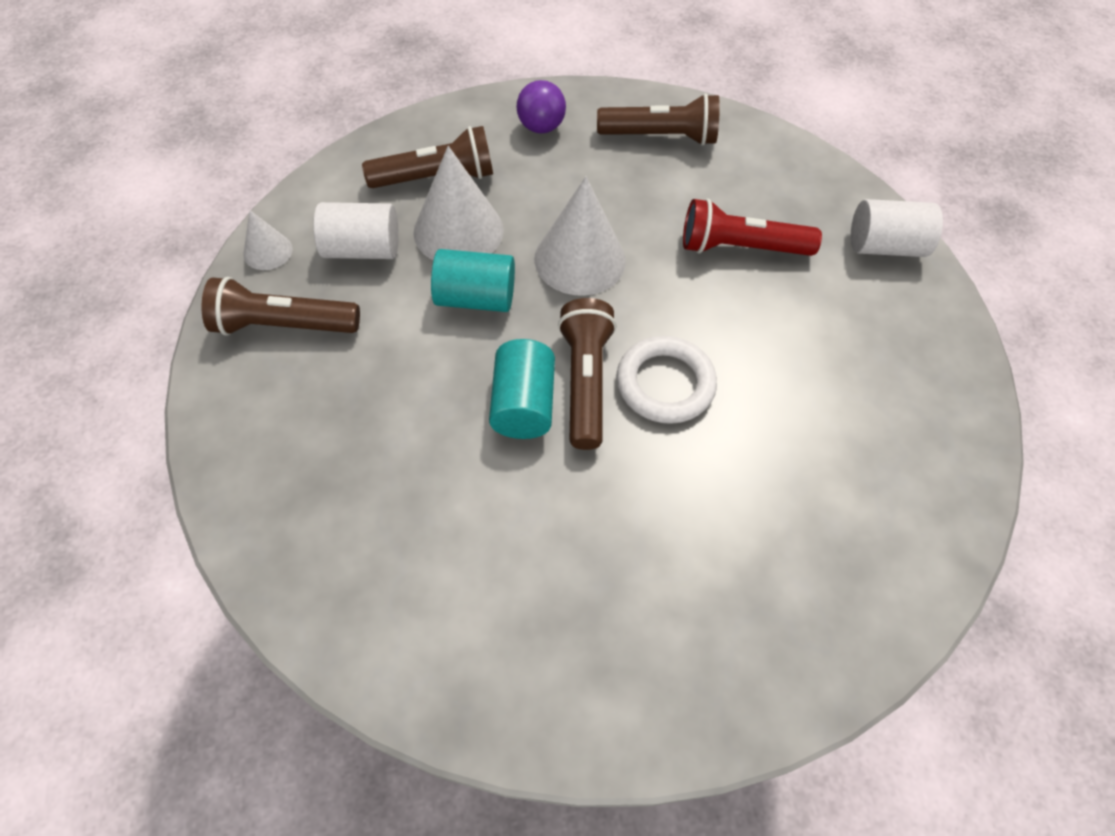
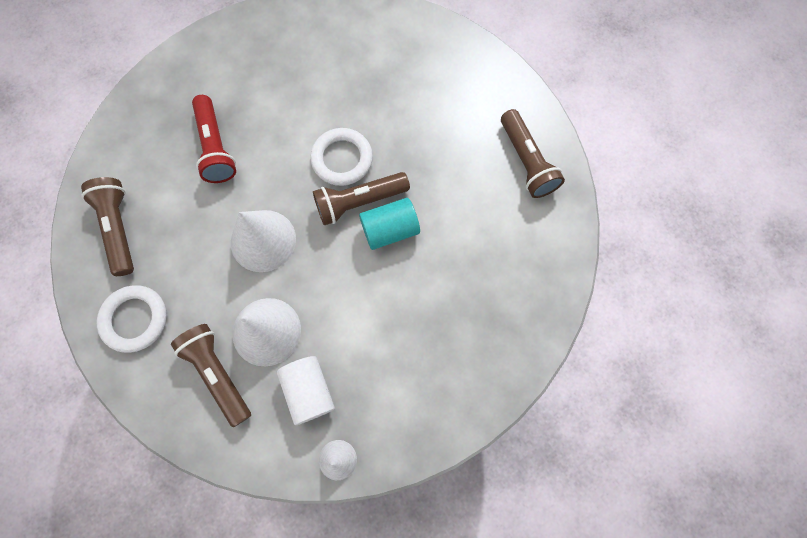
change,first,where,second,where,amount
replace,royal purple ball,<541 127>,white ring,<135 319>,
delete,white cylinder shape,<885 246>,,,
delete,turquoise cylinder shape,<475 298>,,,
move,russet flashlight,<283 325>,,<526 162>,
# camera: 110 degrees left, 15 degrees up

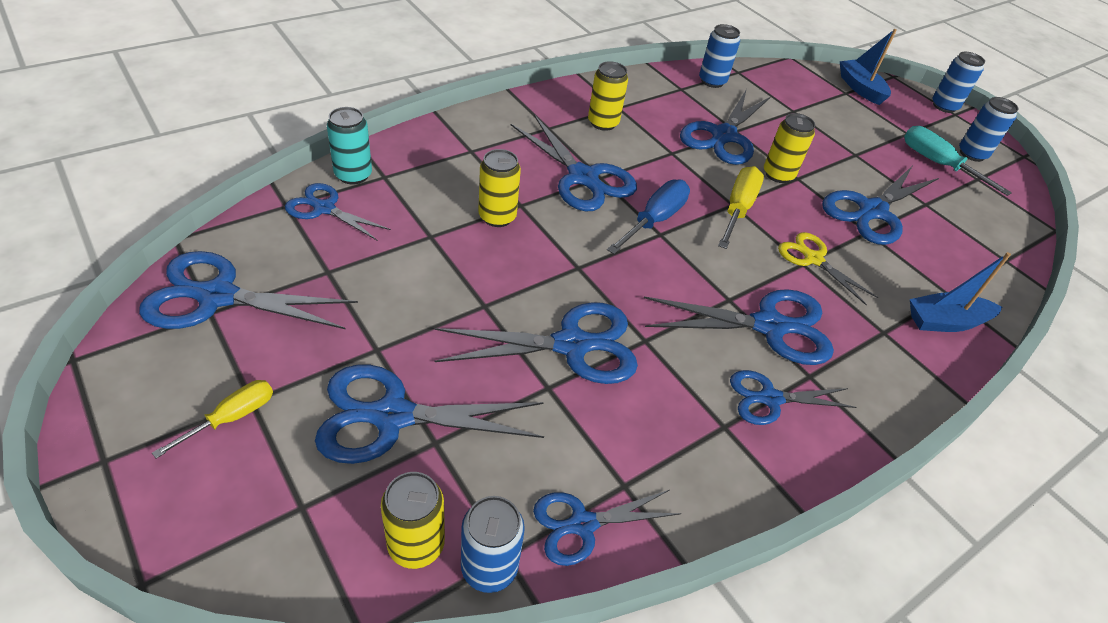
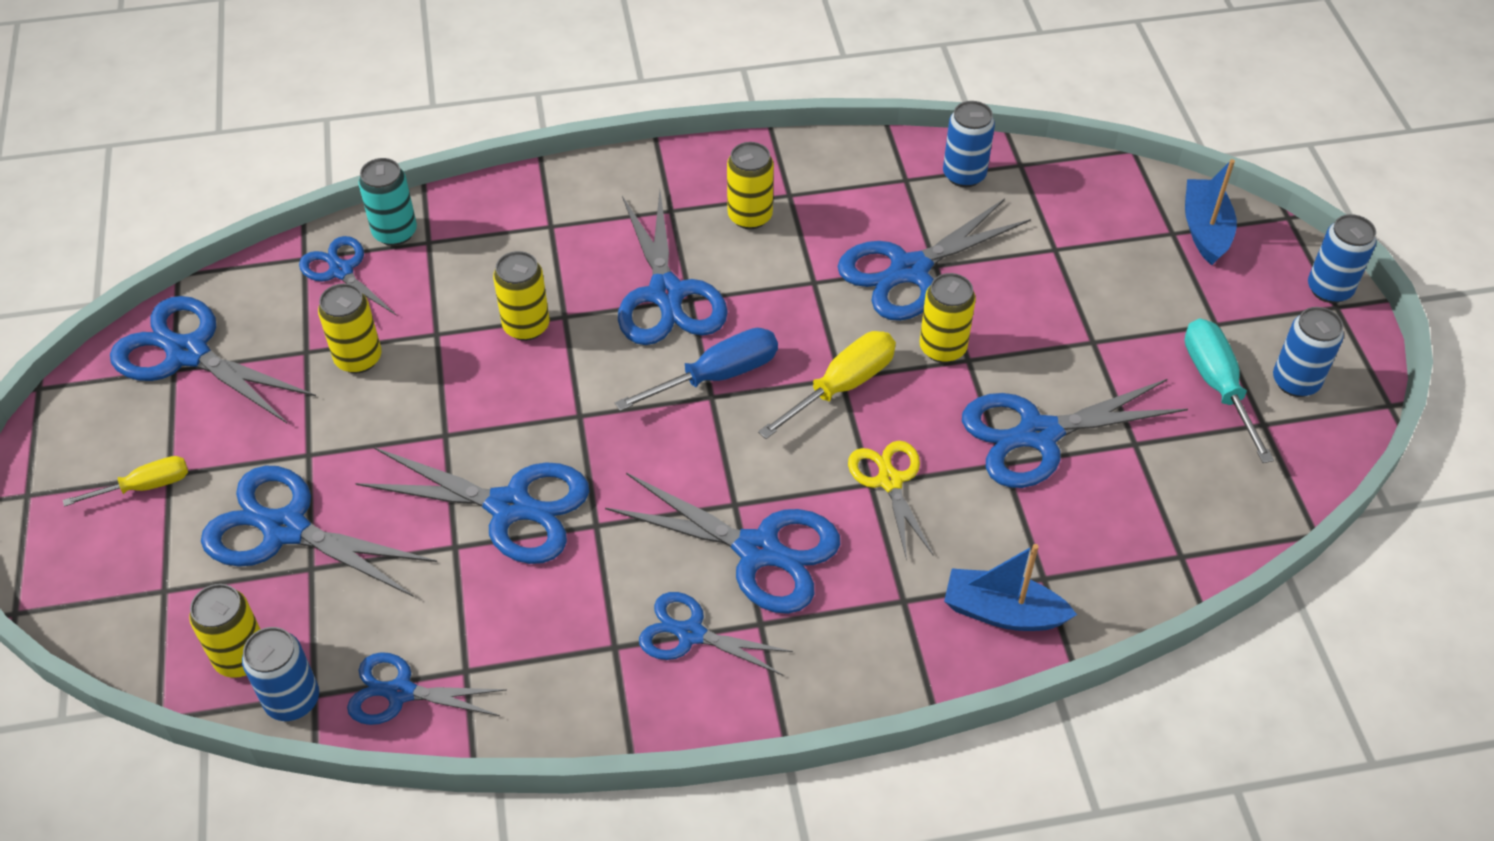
change,first,where,second,where,amount
insert,,,golden soda can,<358 358>,
# camera: 30 degrees right, 5 degrees up

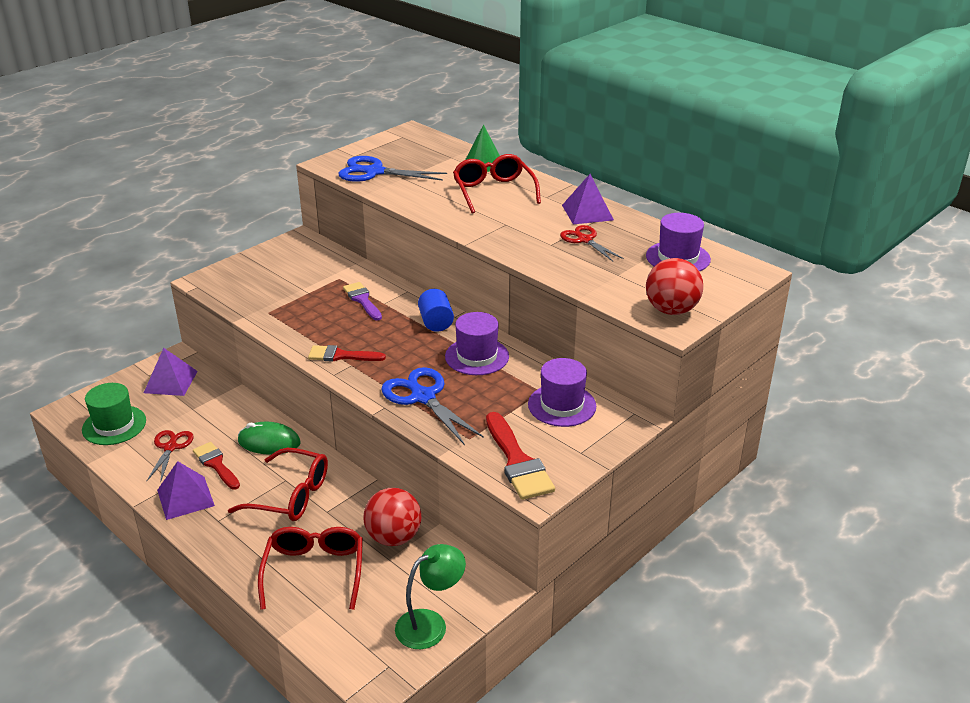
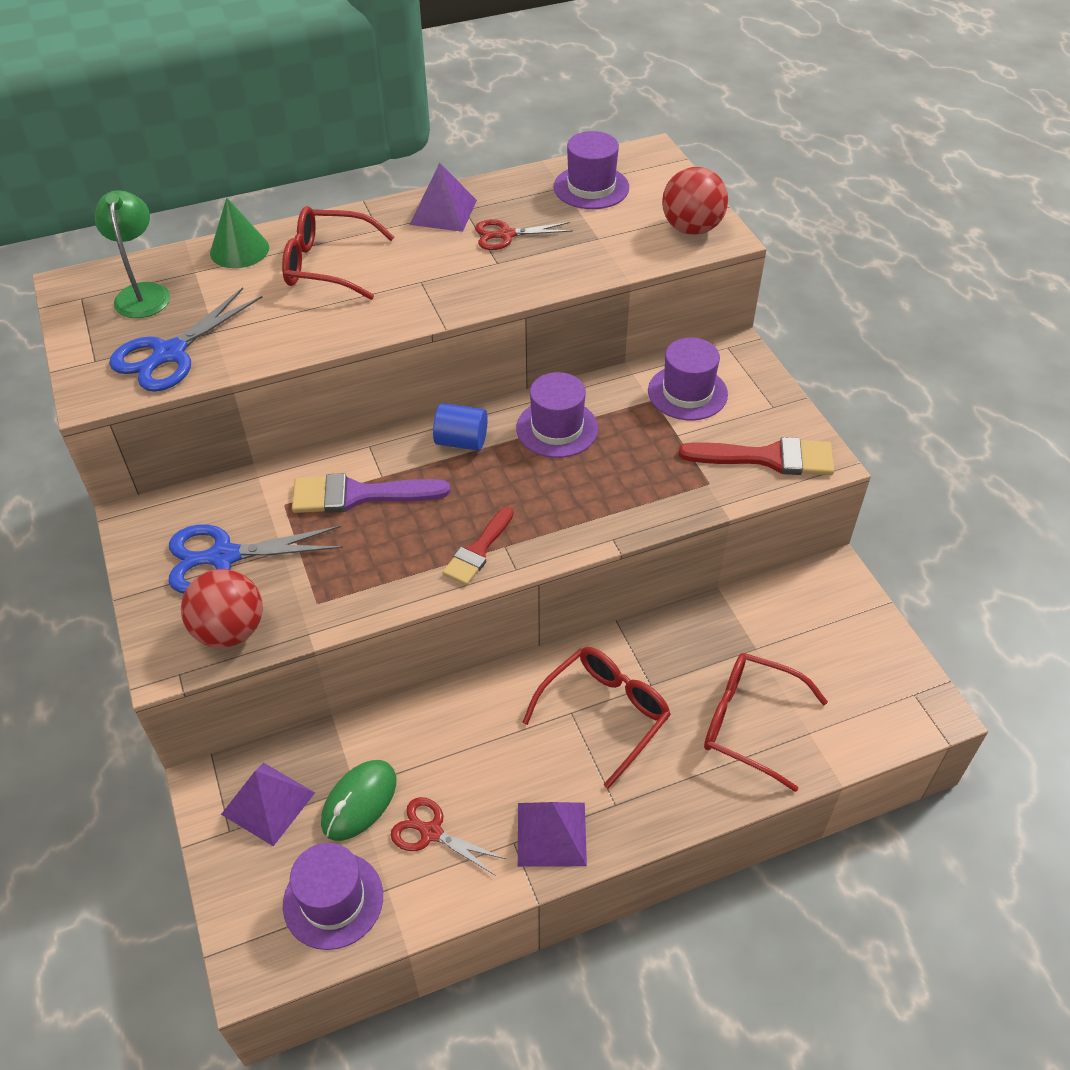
change,first,where,second,where,amount
resize,royal purple paint brush,<362 300>,,<359 495>,x1.52
move,royal blue pair of scissors,<423 397>,,<224 557>,
recolor,green top hat,<114 425>,royal purple top hat,<333 900>,
move,green computer mouse,<269 442>,,<359 802>,
delete,red paint brush,<216 464>,,,
move,red ball,<393 537>,,<230 631>,
move,green desk lamp,<430 624>,,<143 293>,
# camera: 65 degrees left, 15 degrees up

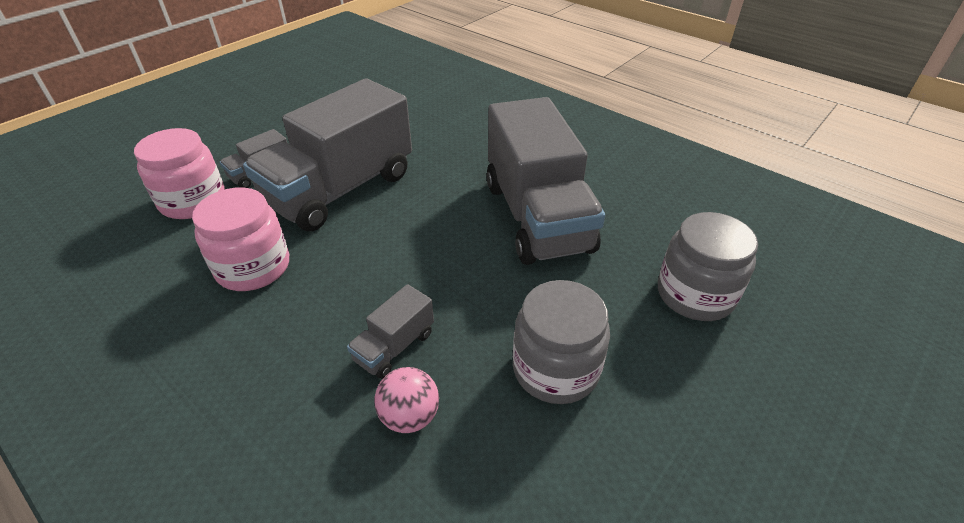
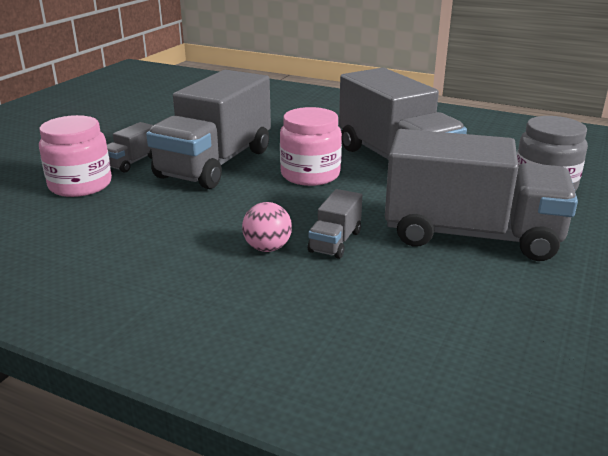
change,first,where,second,where,amount
move,rose-pink preserve jar,<253 267>,,<310 174>,
replace,ash-grey preserve jar,<555 369>,ash-grey toy truck,<470 235>,
move,rose-pink ball,<409 416>,,<267 248>,
# camera: 15 degrees left, 15 degrees down

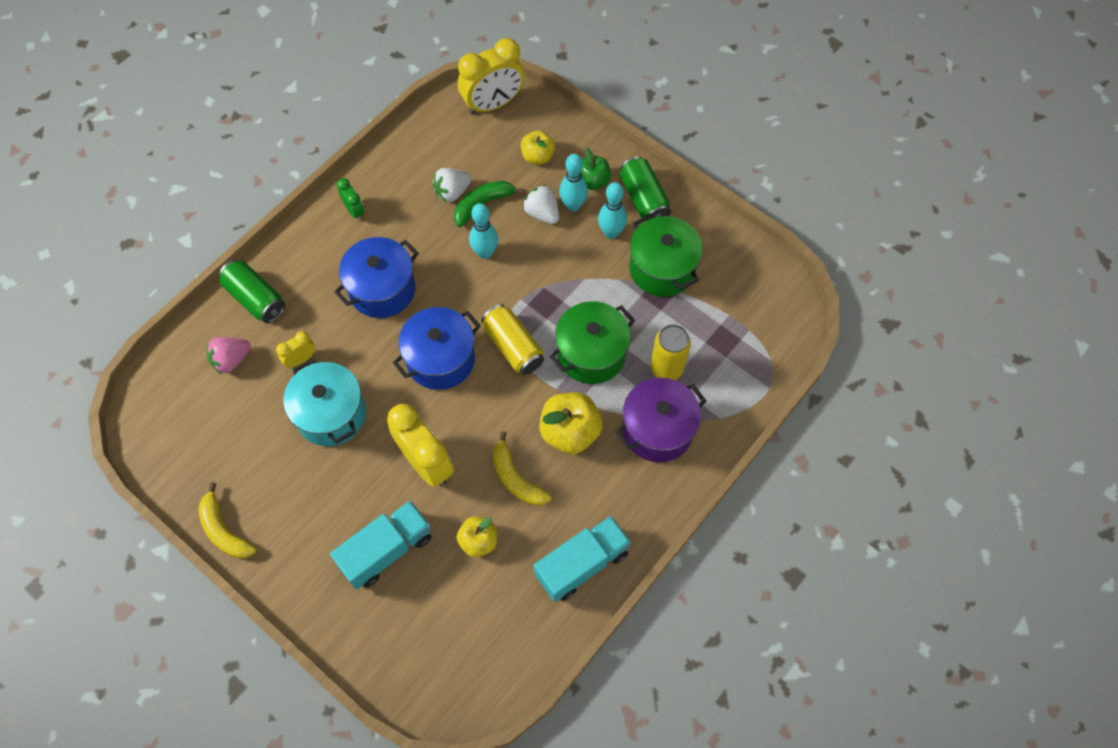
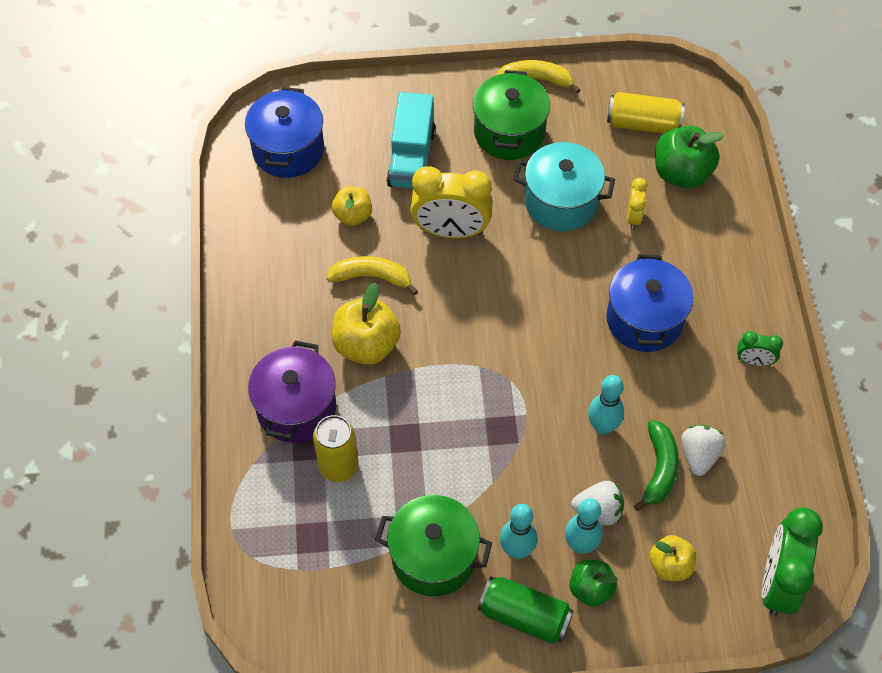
change,first,where,second,where,amount
recolor,golden alarm clock,<493 104>,green alarm clock,<778 582>,
delete,green soda can,<256 298>,,,
move,green pot,<591 354>,,<509 132>,
move,golden soda can,<513 347>,,<643 124>,
move,royal blue pot,<440 359>,,<288 150>,
replace,rose-pink toy strawberry,<231 360>,green apple,<681 173>,
delete,turquoise toy truck,<582 564>,,,
# camera: 135 degrees right, 5 degrees down

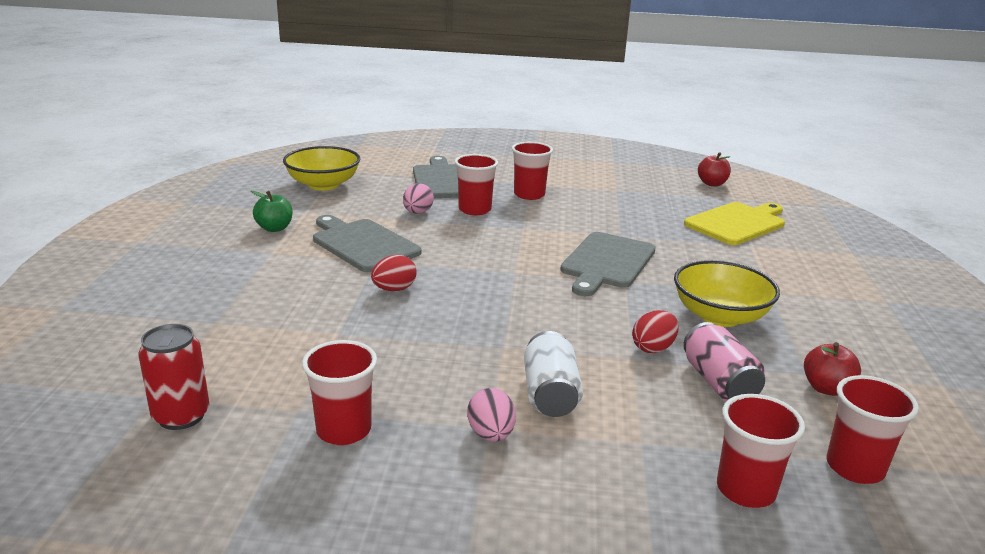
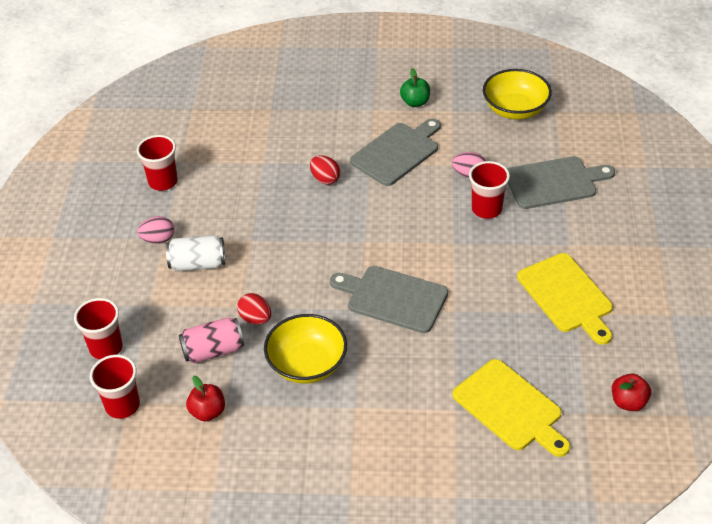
change,first,where,second,where,amount
delete,red beaker,<529 195>,,,
delete,red soda can,<181 416>,,,
insert,,,golden cutting board,<567 296>,
# camera: 90 degrees right, 20 degrees up

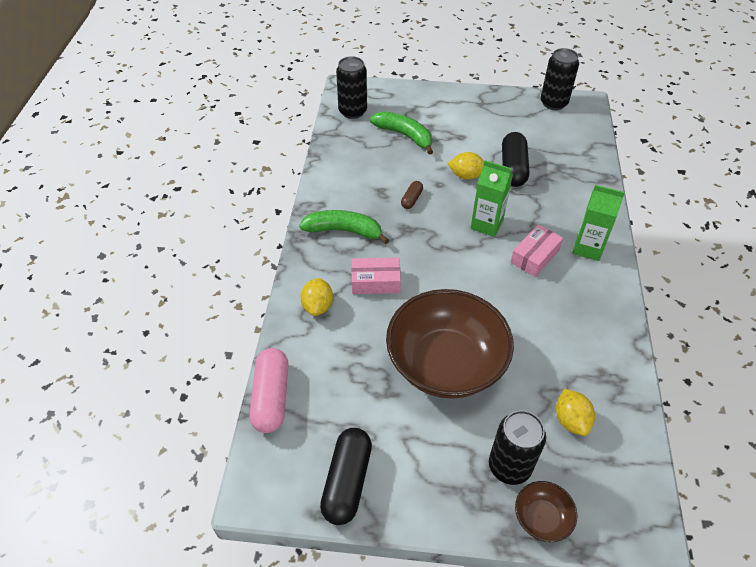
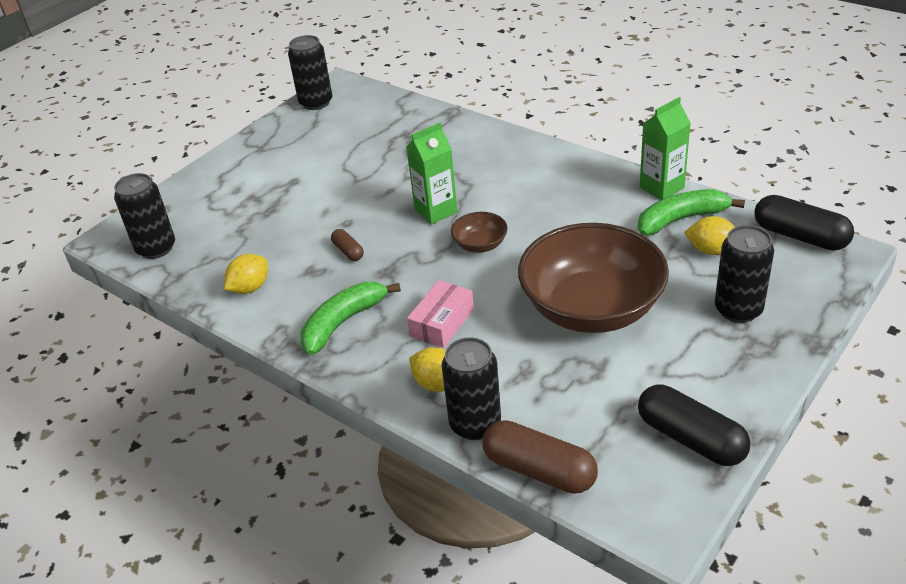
change,first,where,second,where,amount
move,green banana,<404 135>,,<681 219>,
move,ebony pill,<513 168>,,<800 236>,
move,golden lemon,<466 176>,,<250 288>,
move,green milk carton,<588 248>,,<661 187>,
delete,rose-pink package,<535 256>,,,
recolor,rose-pink pill,<271 397>,russet pill,<539 470>,
move,russet serving bowl,<542 518>,,<480 245>,
insert,,,ebony soda can,<475 424>,
# camera: 55 degrees left, 10 degrees down

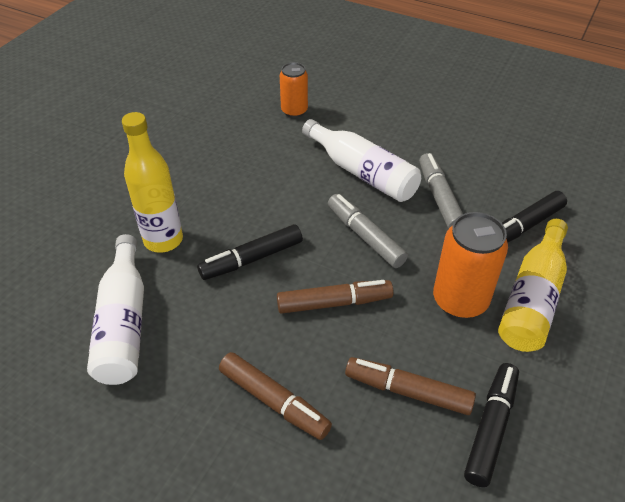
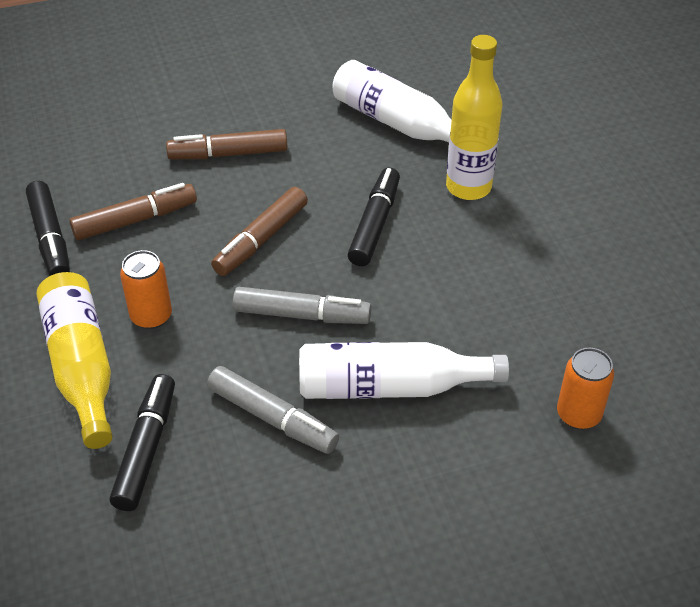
change,first,where,second,where,amount
resize,orange-coloured soda can,<460 301>,,<151 316>,x0.63
# camera: 135 degrees right, 0 degrees up

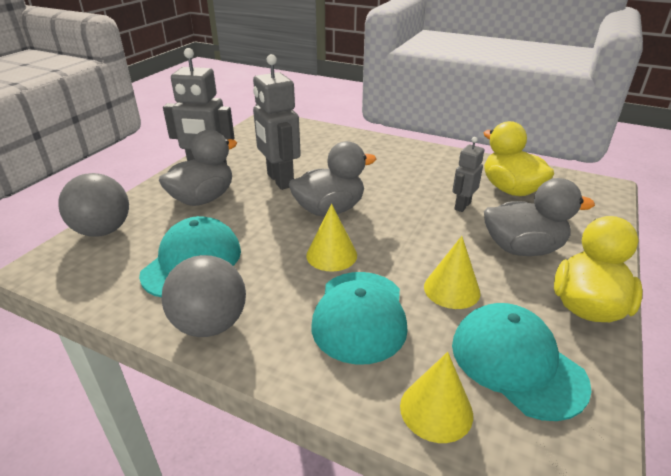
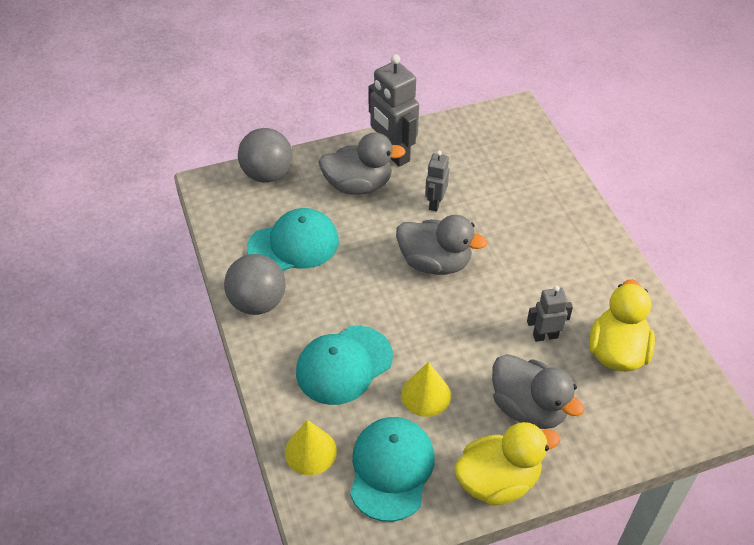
change,first,where,second,where,amount
resize,ash-grey robot figure,<280 180>,,<435 203>,x0.56
delete,golden cone,<331 255>,,,
# camera: 45 degrees right, 15 degrees up

